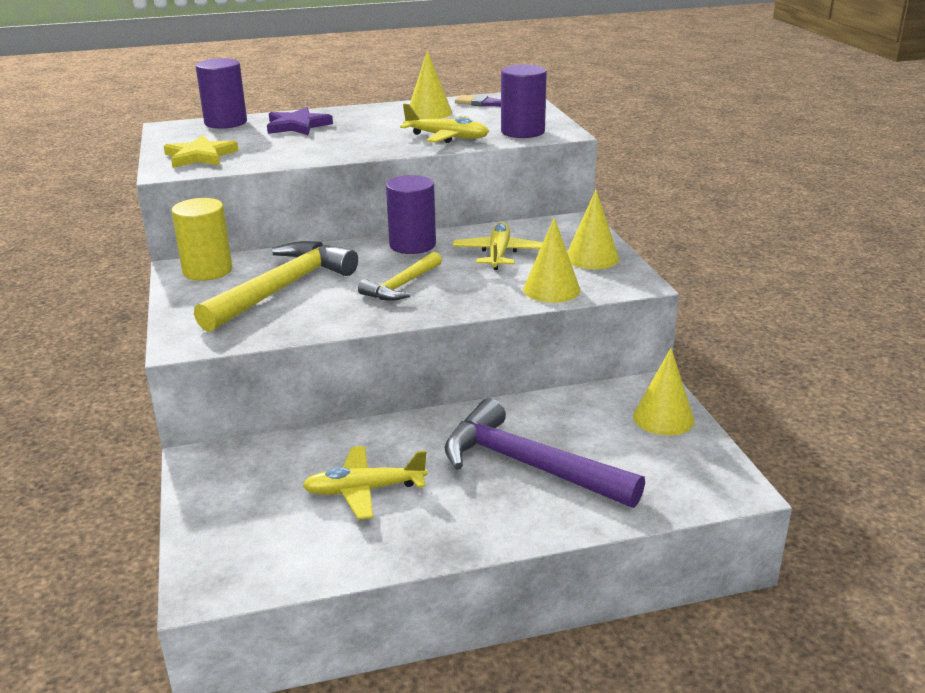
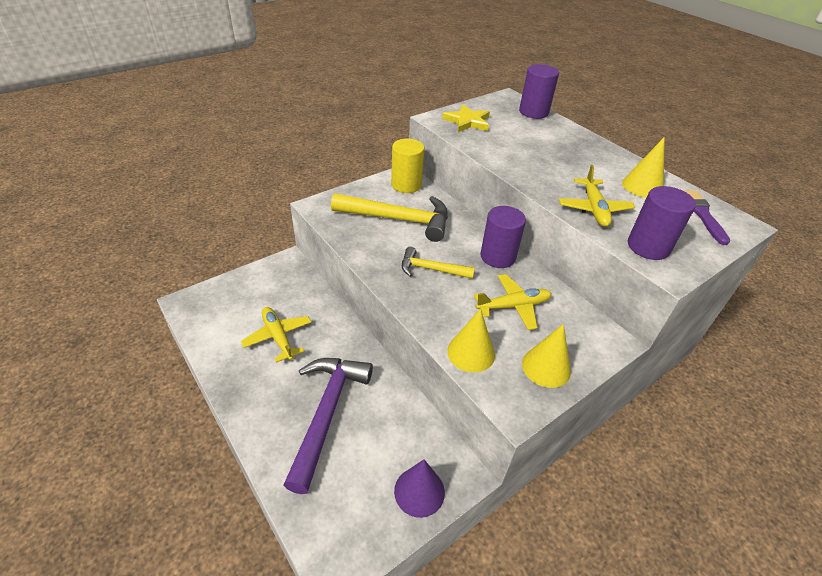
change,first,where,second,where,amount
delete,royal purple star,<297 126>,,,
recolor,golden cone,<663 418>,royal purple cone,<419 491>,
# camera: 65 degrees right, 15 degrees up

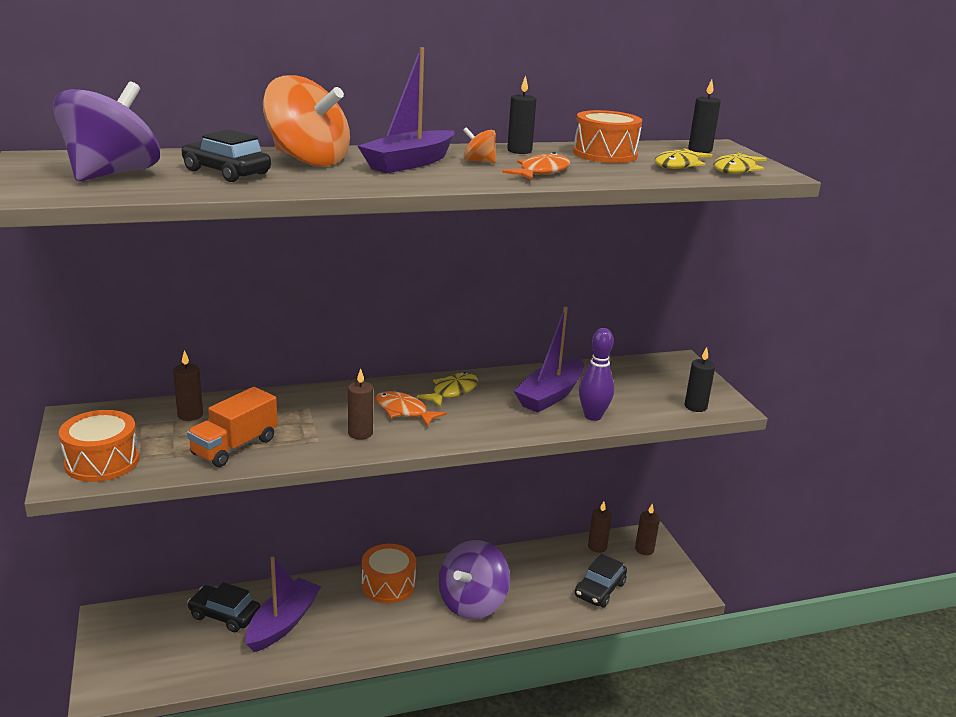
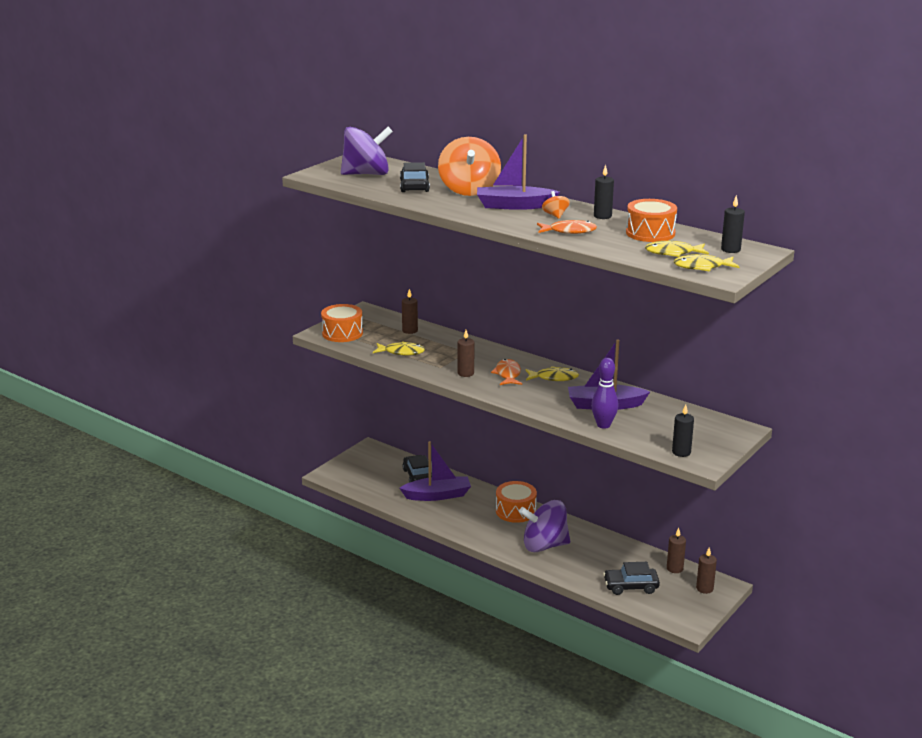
change,first,where,second,where,amount
replace,orange-coloured toy truck,<234 447>,golden toy fish,<401 352>,
# camera: 55 degrees right, 0 degrees up

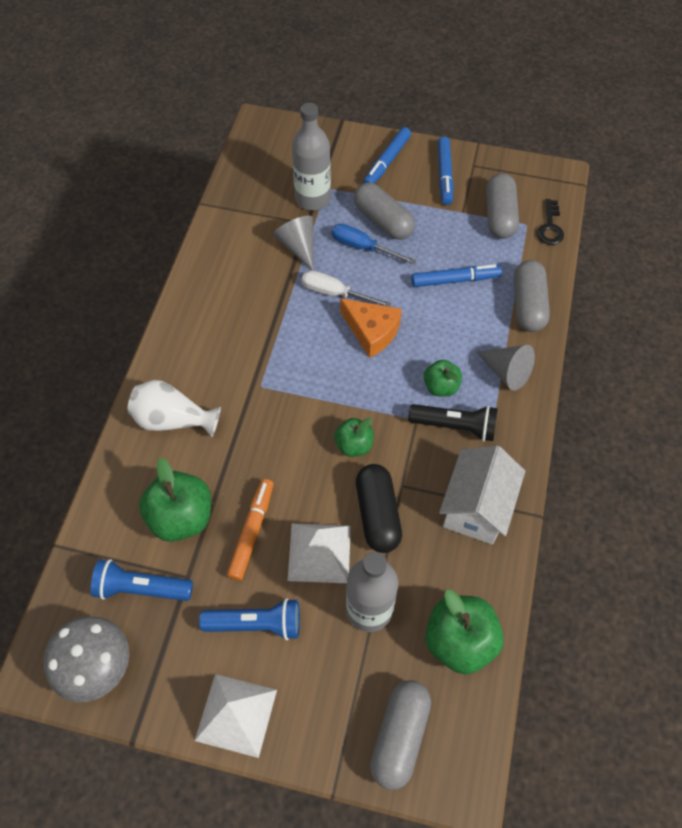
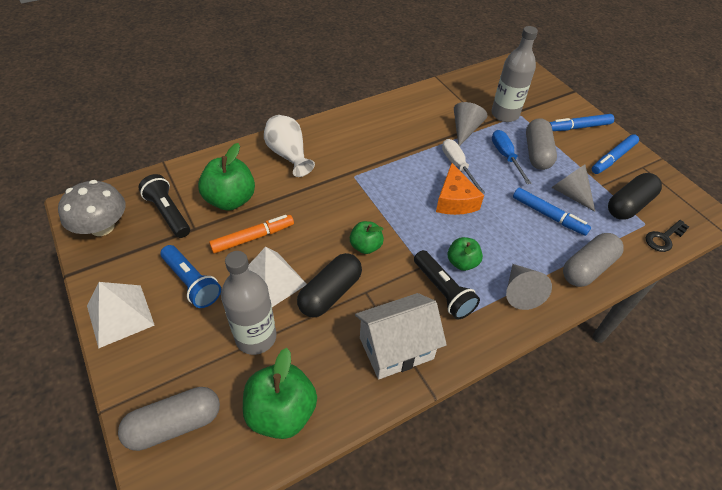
change,first,where,second,where,amount
recolor,ash-grey pill,<499 216>,ebony pill,<629 205>,
recolor,royal blue flashlight,<141 588>,ebony flashlight,<168 213>,
insert,,,ash-grey cone,<570 193>,
# camera: 45 degrees right, 10 degrees down

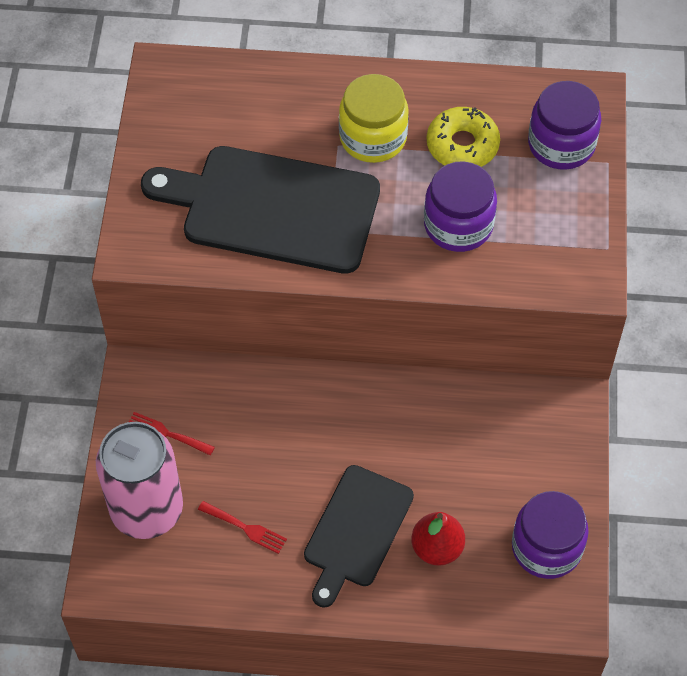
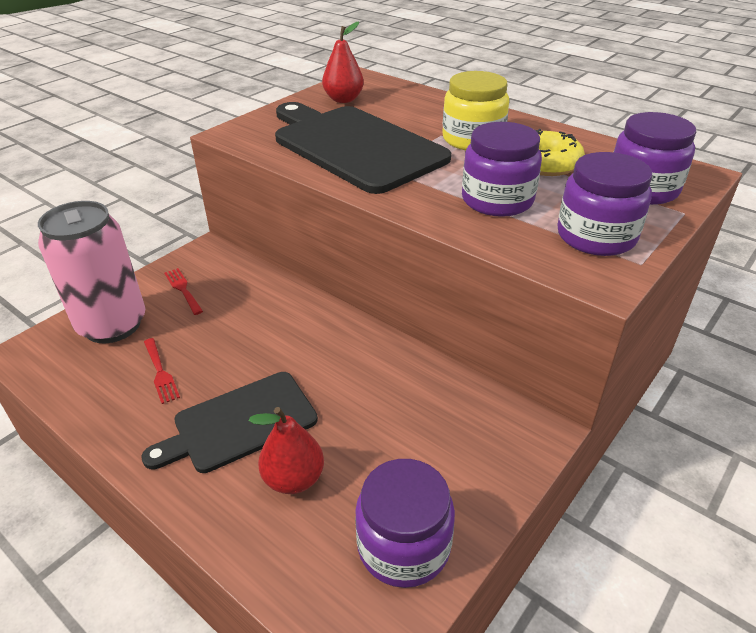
change,first,where,second,where,amount
insert,,,red pear fruit,<343 99>,
insert,,,royal purple preserve jar,<596 236>,
# camera: 35 degrees right, 20 degrees down

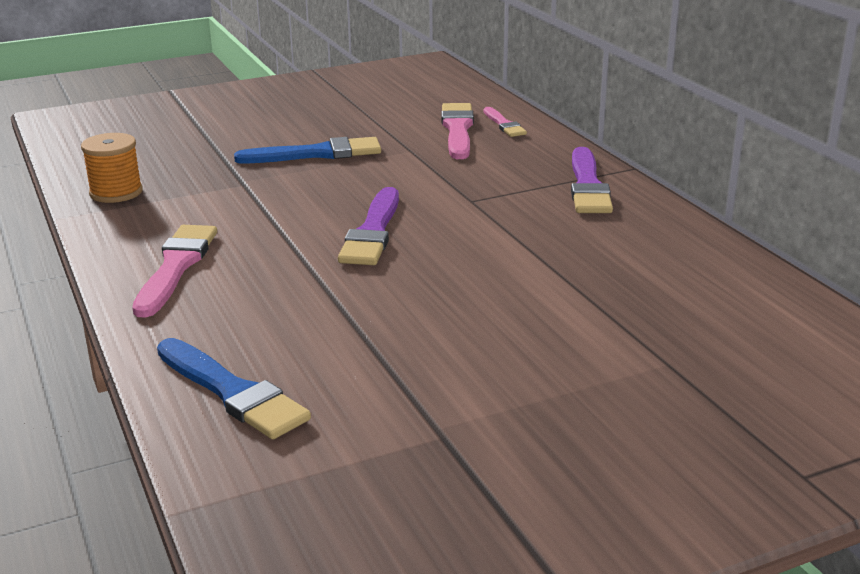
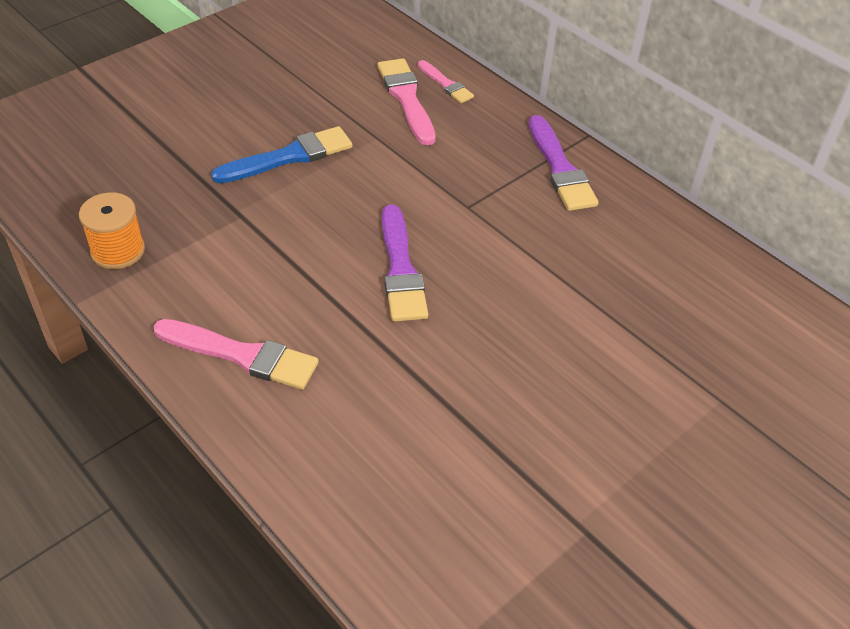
change,first,where,second,where,amount
rotate,rose-pink paint brush,<176 267>,,<242 355>,120 degrees clockwise
delete,royal blue paint brush,<232 392>,,,
# camera: 20 degrees left, 20 degrees up

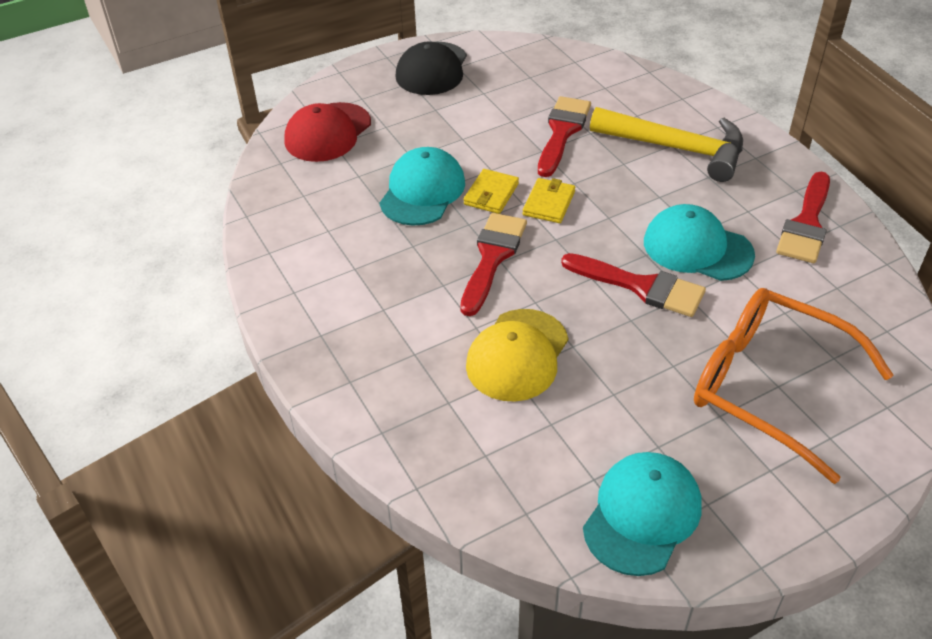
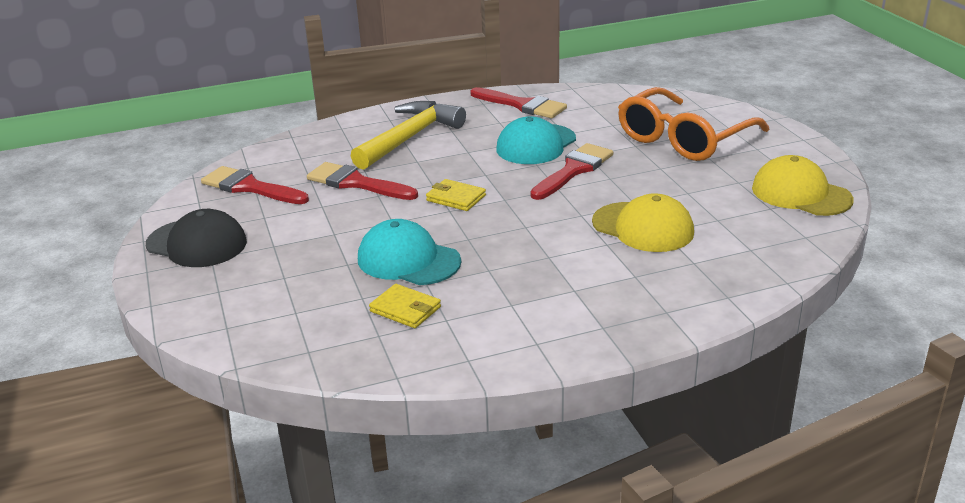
change,first,where,second,where,amount
delete,red baseball cap,<328 132>,,,
move,golden card wallet,<491 194>,,<405 309>,
move,red paint brush,<492 257>,,<250 187>,
recolor,turquoise baseball cap,<642 515>,golden baseball cap,<801 194>,
# camera: 80 degrees left, 15 degrees down

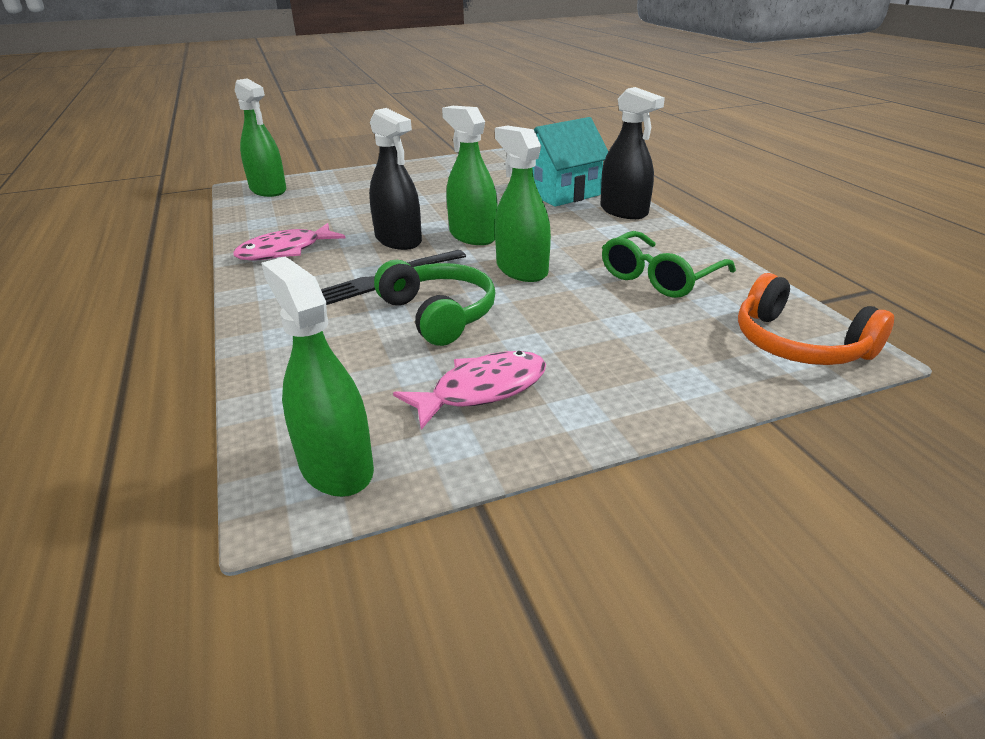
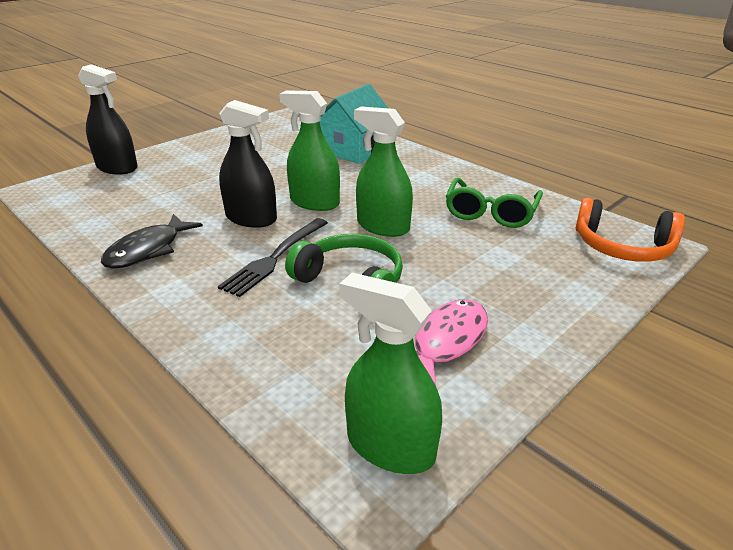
change,first,where,second,where,amount
delete,green spray bottle,<268 190>,,,
move,ebony spray bottle,<623 211>,,<117 168>,
recolor,rose-pink toy fish,<285 251>,ebony toy fish,<148 250>,
# camera: 25 degrees left, 0 degrees up

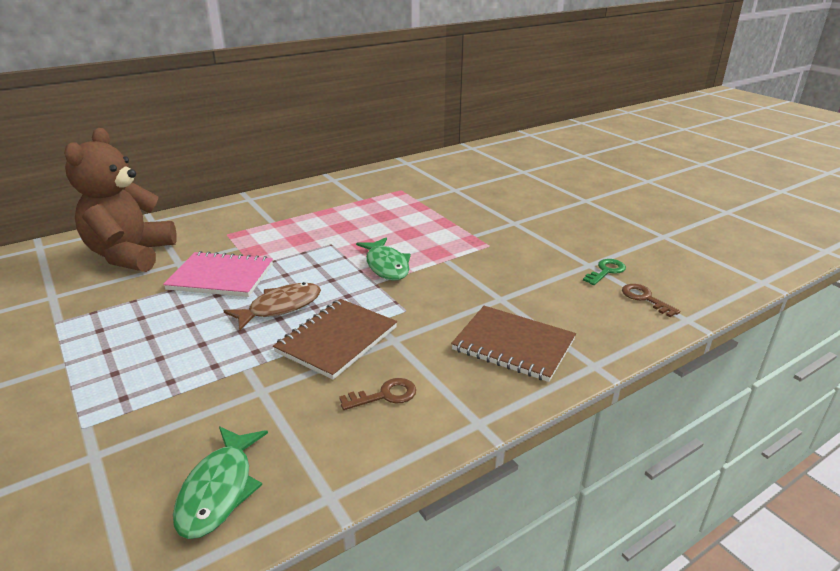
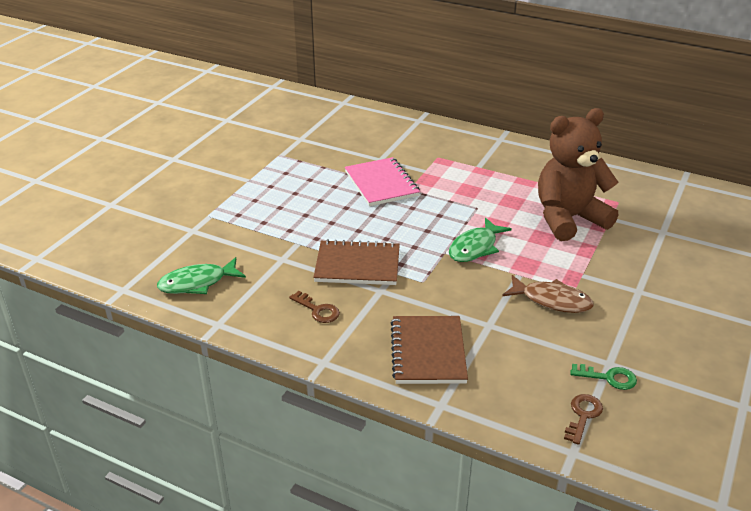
change,first,where,second,where,amount
move,russet teddy,<131 255>,,<568 219>,
move,russet toy fish,<280 307>,,<552 300>,
# camera: 60 degrees right, 5 degrees up

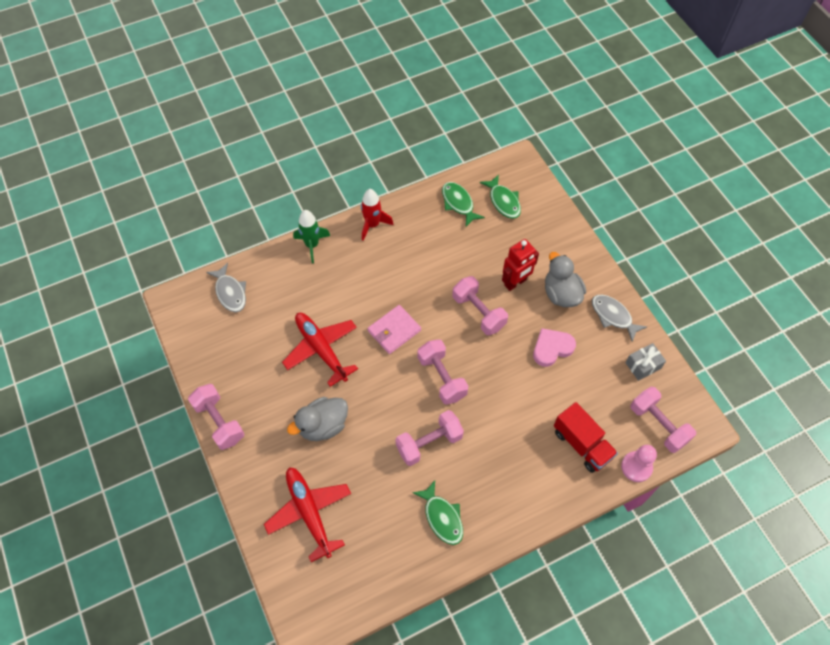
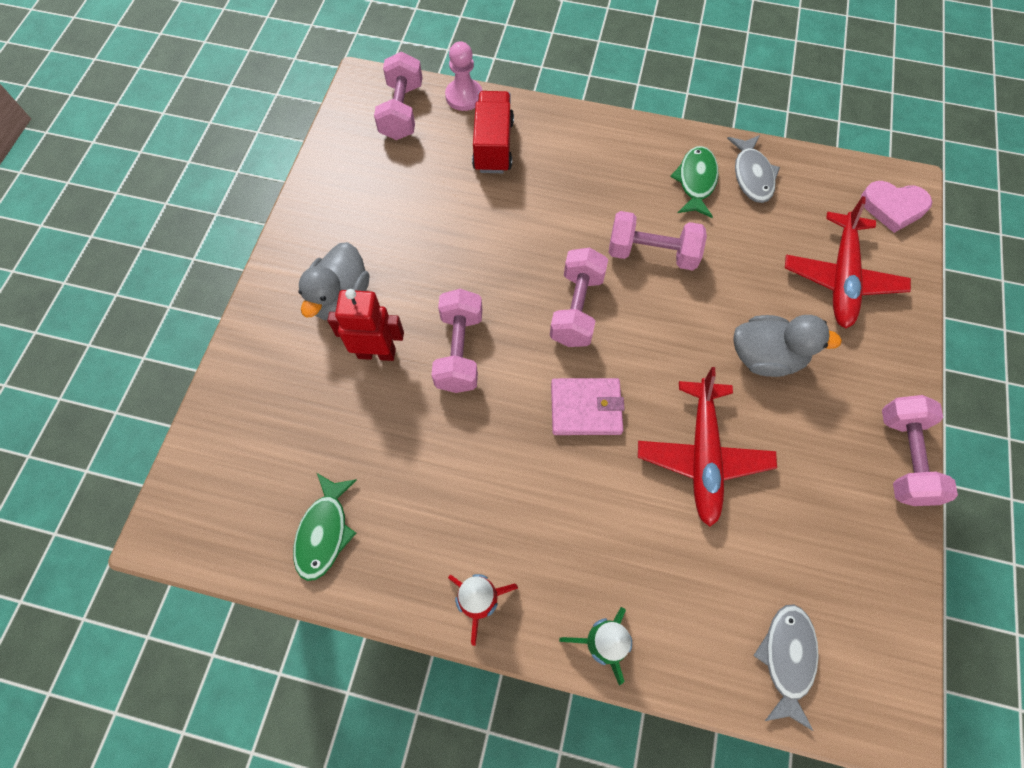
change,first,where,second,where,amount
delete,green toy fish,<503 201>,,,
move,ash-grey toy fish,<613 316>,,<752 175>,
move,rose-pink heart shape,<552 348>,,<893 207>,
delete,ash-grey present,<643 365>,,,
# camera: 140 degrees left, 5 degrees up

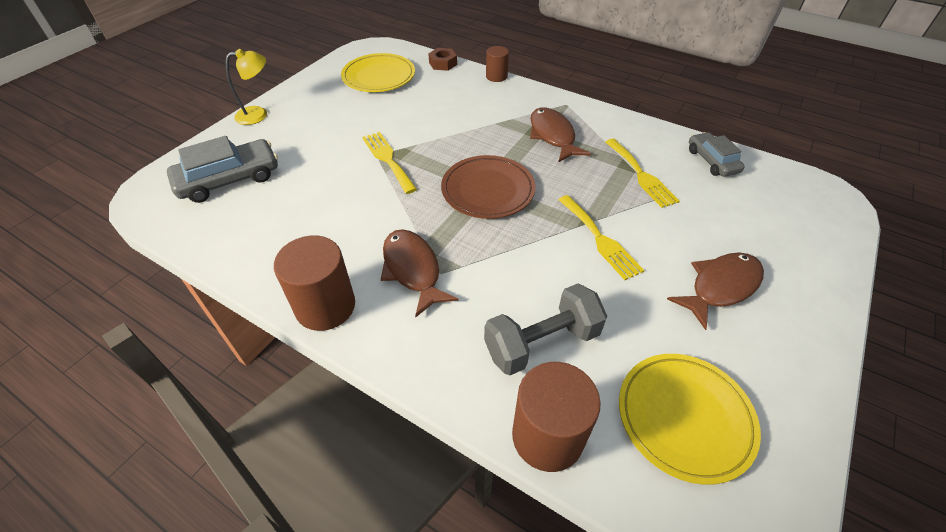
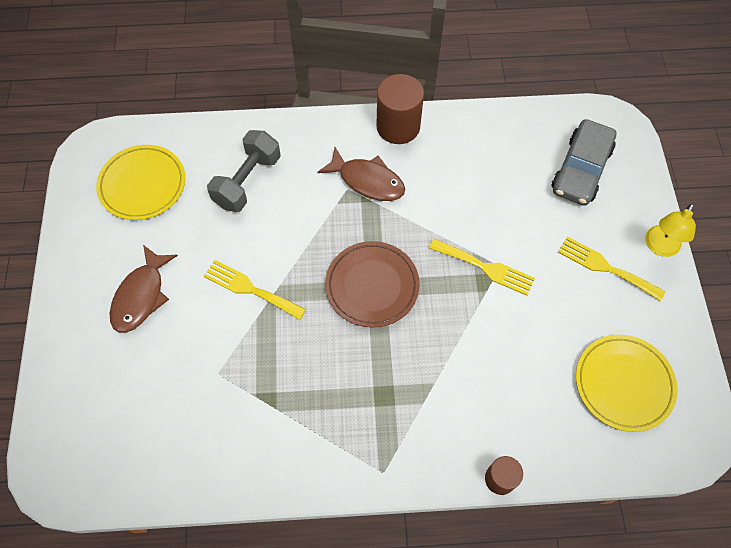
change,first,where,second,where,amount
delete,russet hex nut,<443 63>,,,
delete,russet toy fish,<553 136>,,,
delete,ash-grey car,<712 161>,,,
move,golden table fork,<641 175>,,<605 267>,
delete,russet cylinder shape,<547 436>,,,
# camera: 145 degrees right, 15 degrees up

